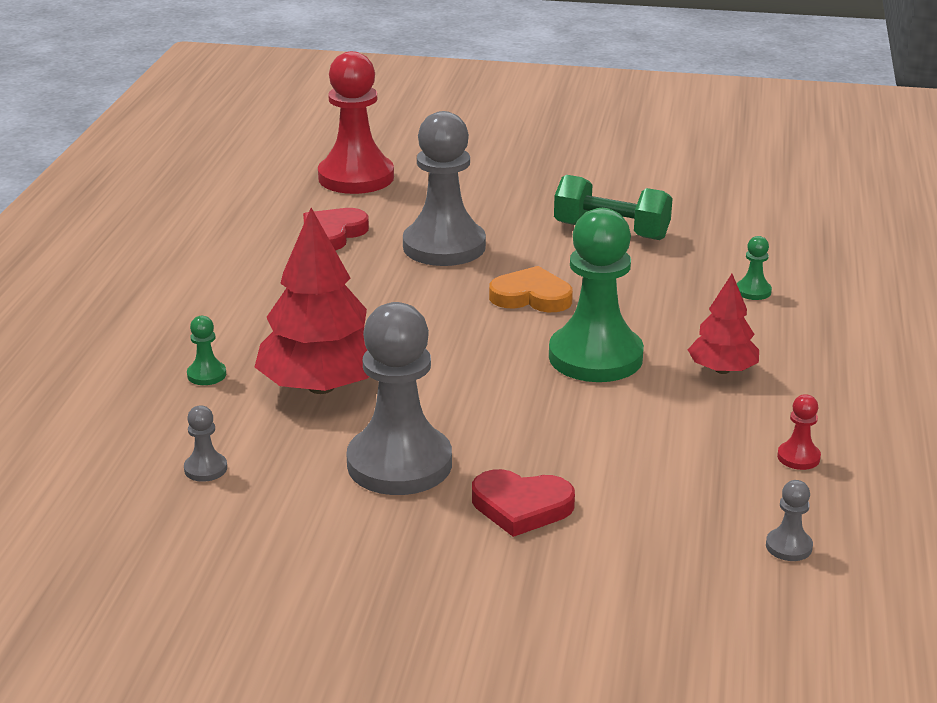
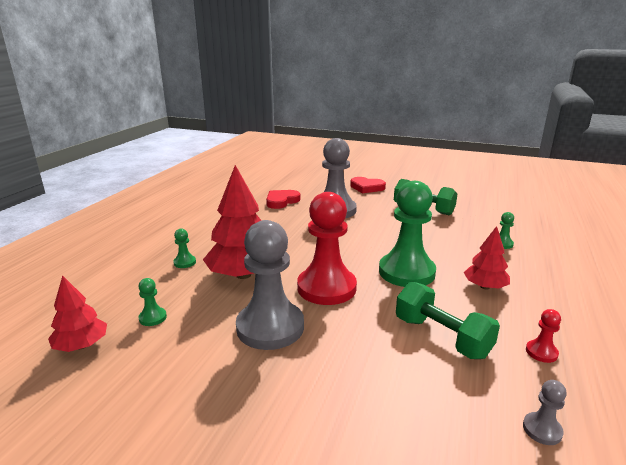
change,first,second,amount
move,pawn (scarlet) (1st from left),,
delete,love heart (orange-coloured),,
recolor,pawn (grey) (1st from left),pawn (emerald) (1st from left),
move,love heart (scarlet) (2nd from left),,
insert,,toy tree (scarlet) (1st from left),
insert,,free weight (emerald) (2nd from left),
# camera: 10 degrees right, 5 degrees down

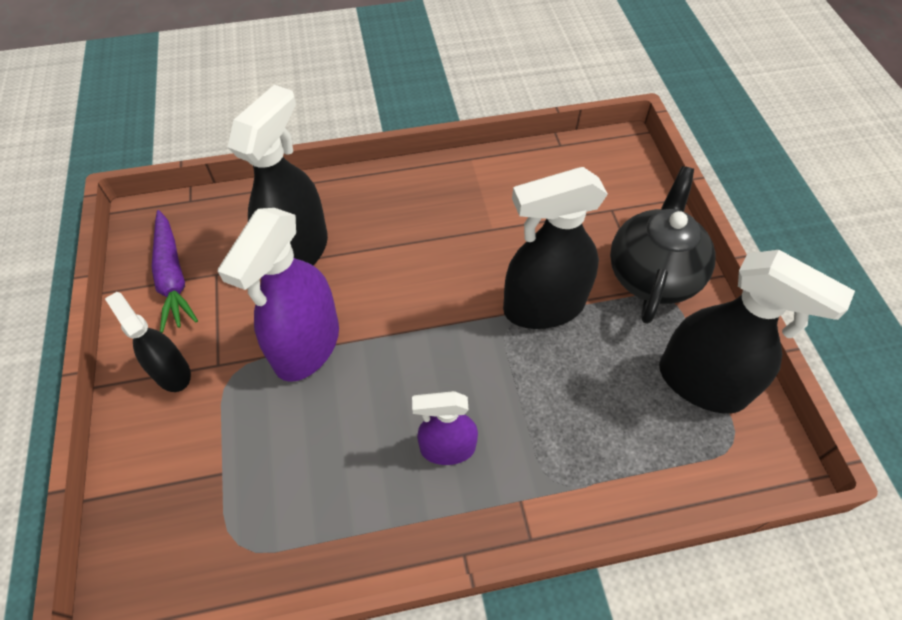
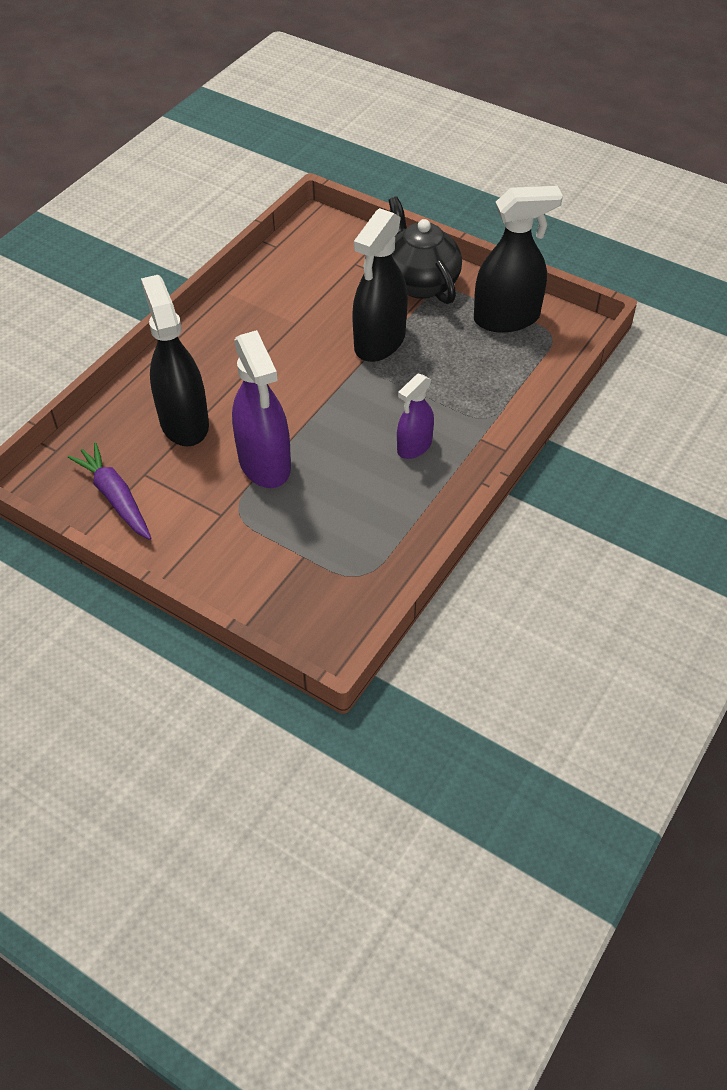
change,first,second,amount
rotate,root vegetable (violet),,150 degrees counterclockwise
delete,spray cleaner (black) (1st from left),,
# camera: 45 degrees left, 5 degrees down

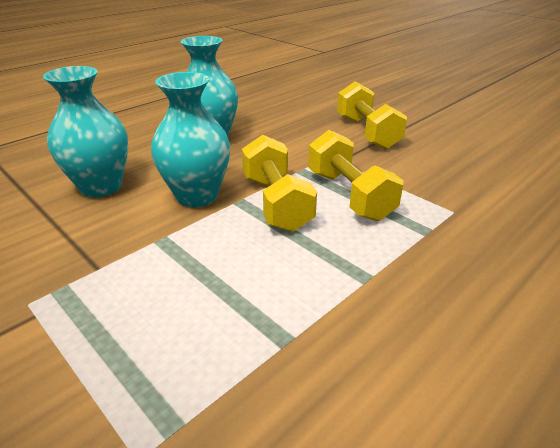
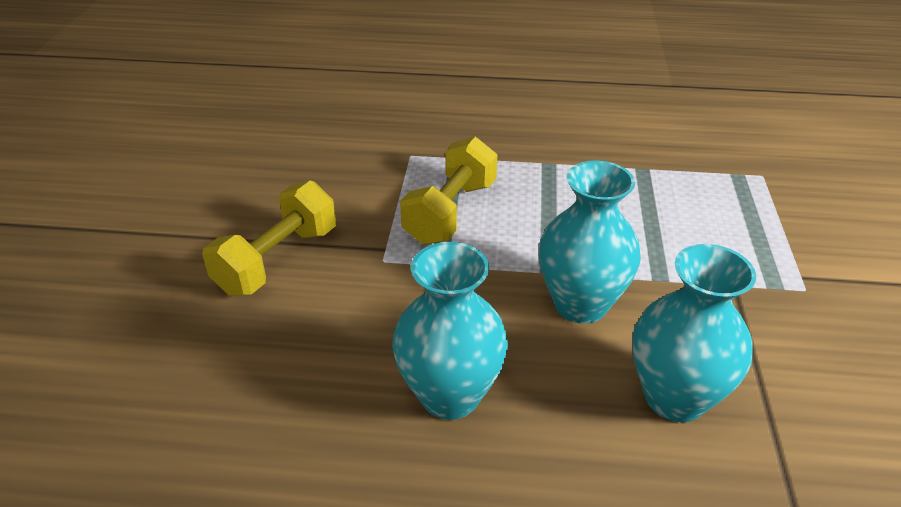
change,first,second,amount
delete,free weight (bright yellow) (1st from left),,
# camera: 130 degrees left, 5 degrees up

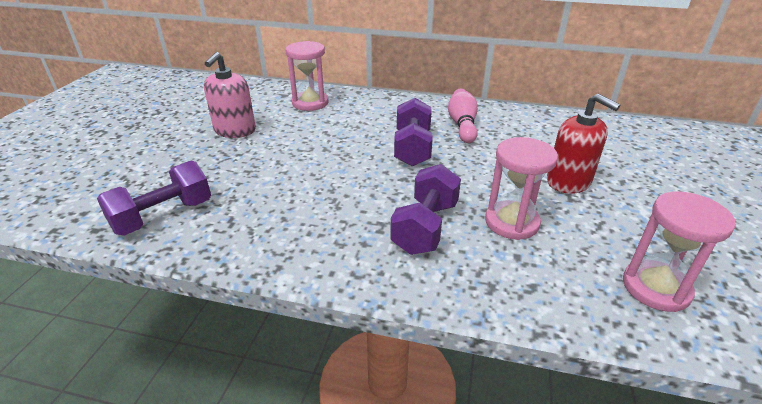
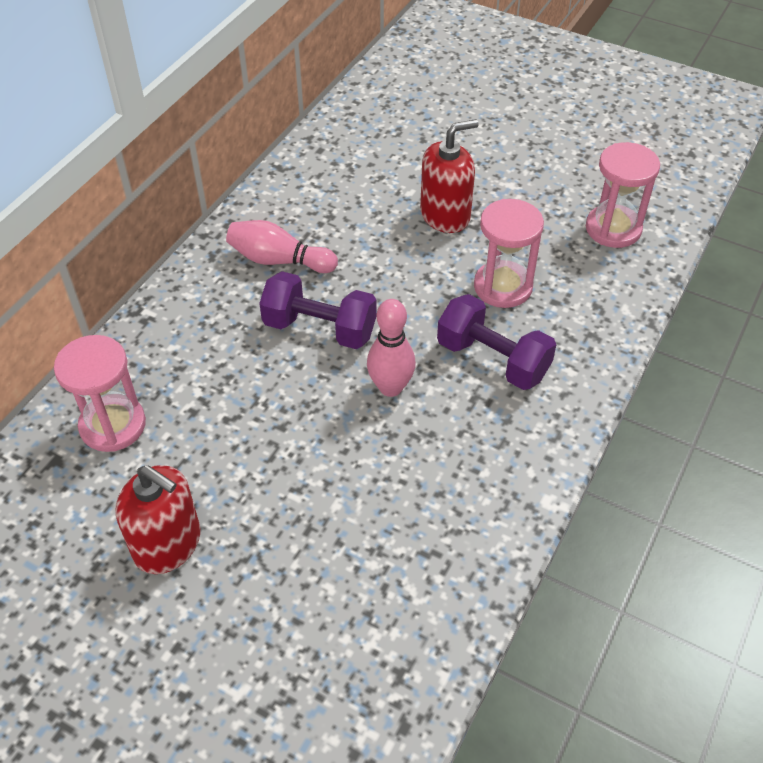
change,first,second,amount
recolor,soap dispenser (pink),soap dispenser (scarlet) (1st from left),
delete,free weight (violet) (1st from left),,
insert,,tenpin (pink) (2nd from left),
# camera: 75 degrees left, 15 degrees up

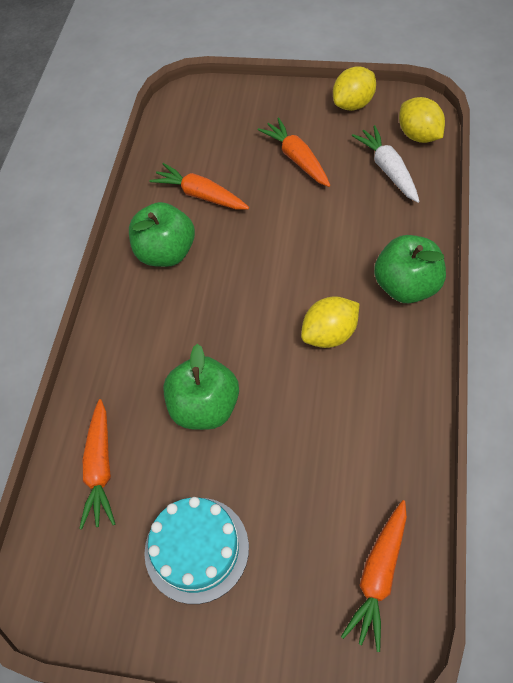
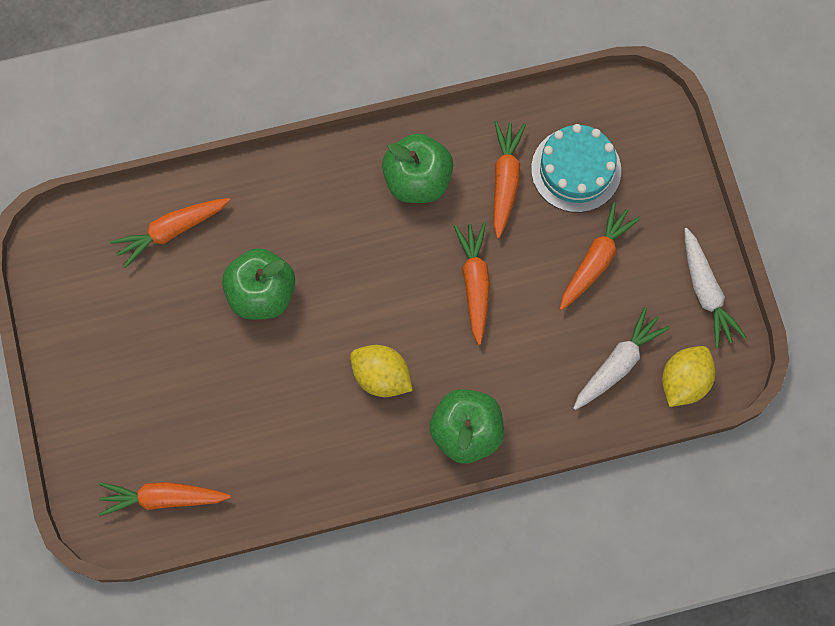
change,first,second,amount
replace,citrus fruit (bright yellow) (2nd from left),root vegetable (white) (2nd from left),
move,gateau (aqua),,
insert,,root vegetable (orange-coloured) (3rd from left),
# camera: 60 degrees right, 15 degrees up

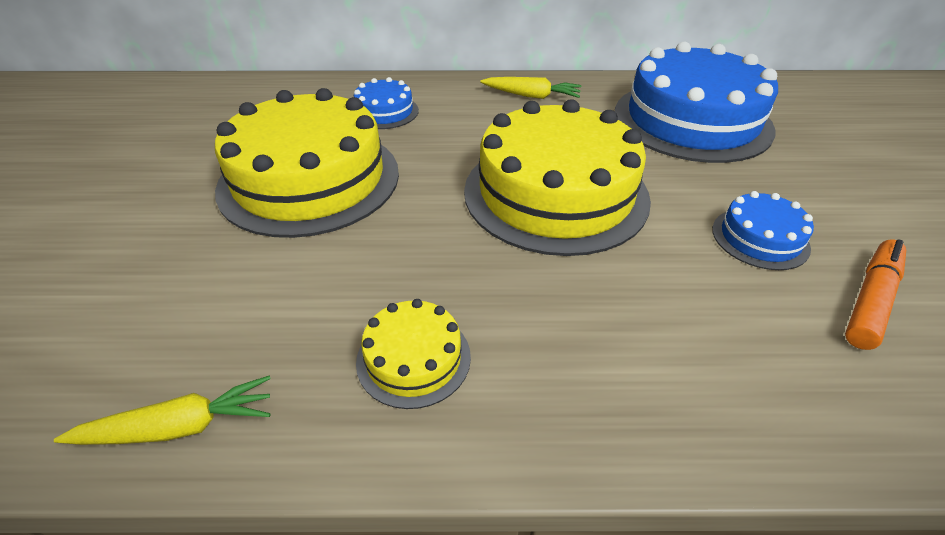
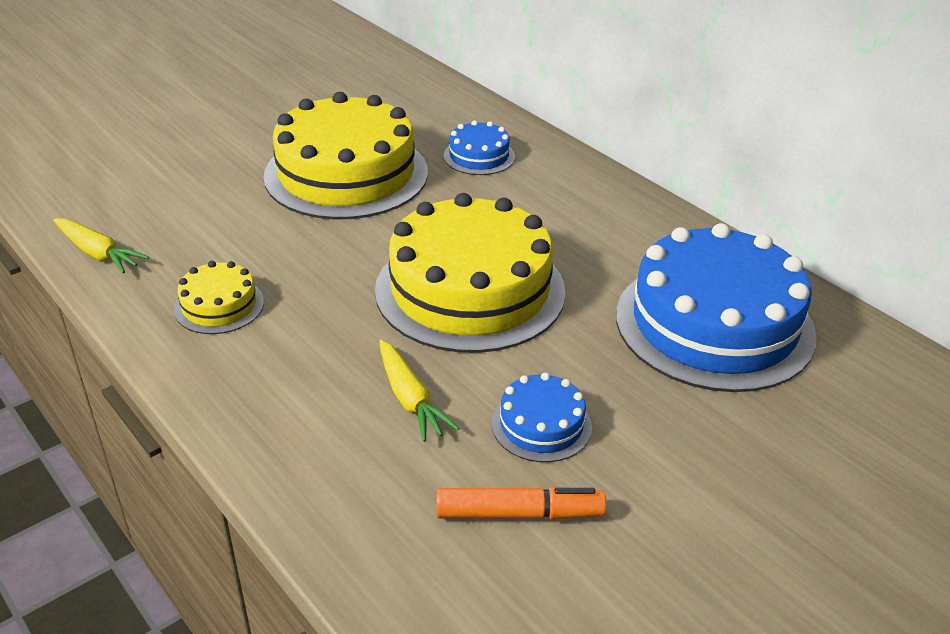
change,first,second,amount
move,root vegetable (bright yellow) (2nd from left),,
# camera: 50 degrees right, 5 degrees down

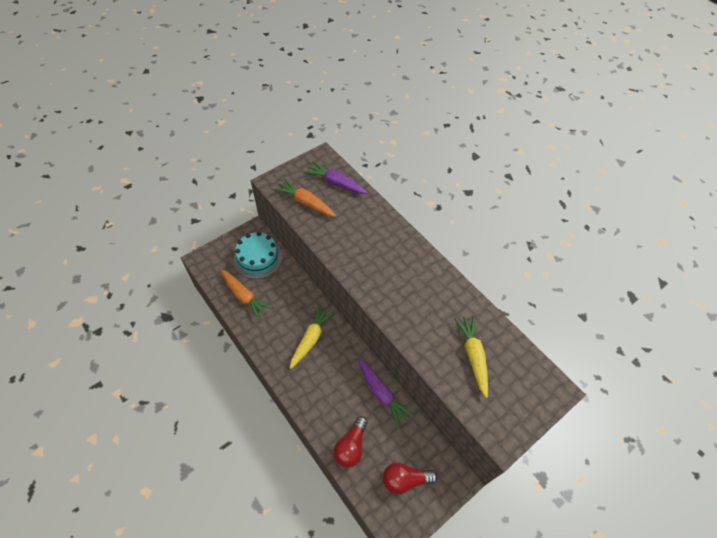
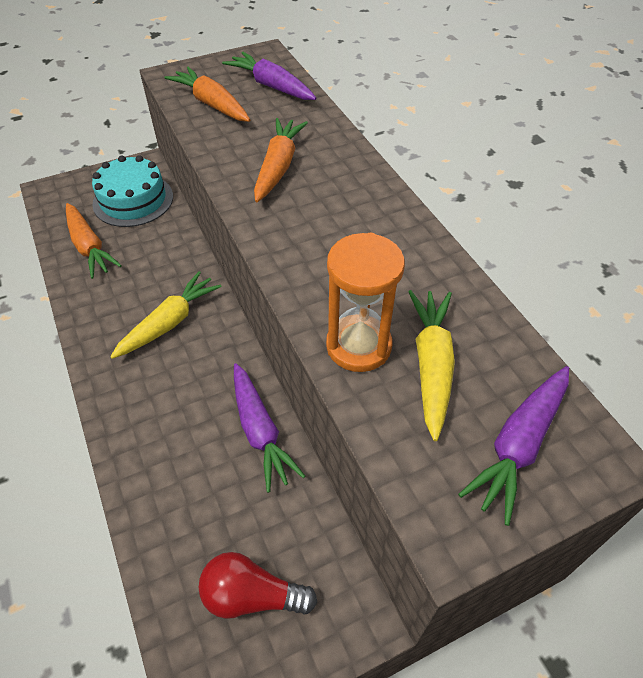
change,first,second,amount
delete,light bulb (scarlet) (1st from left),,
insert,,root vegetable (orange-coloured) (3rd from left),
insert,,sandglass (orange-coloured),
insert,,root vegetable (violet) (3rd from left),
# camera: 15 degrees right, 5 degrees down

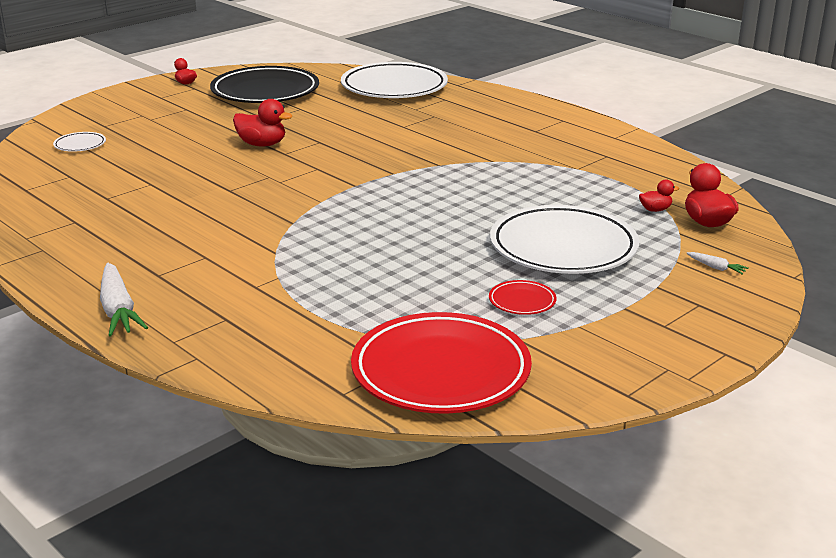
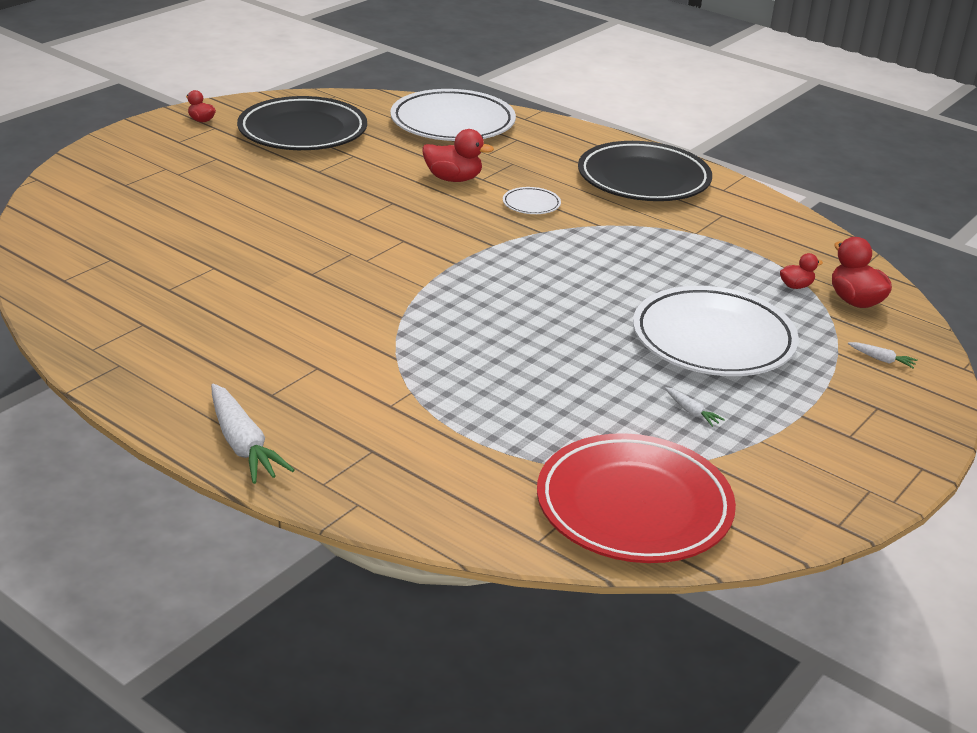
change,first,second,amount
move,rubber duck (scarlet) (2nd from left),,
move,flat dish (white) (1st from left in the first image),flat dish (white) (2nd from left),
replace,flat dish (scarlet) (2nd from left),root vegetable (white) (2nd from left),
insert,,flat dish (black) (2nd from left),
# camera: 10 degrees left, 5 degrees up

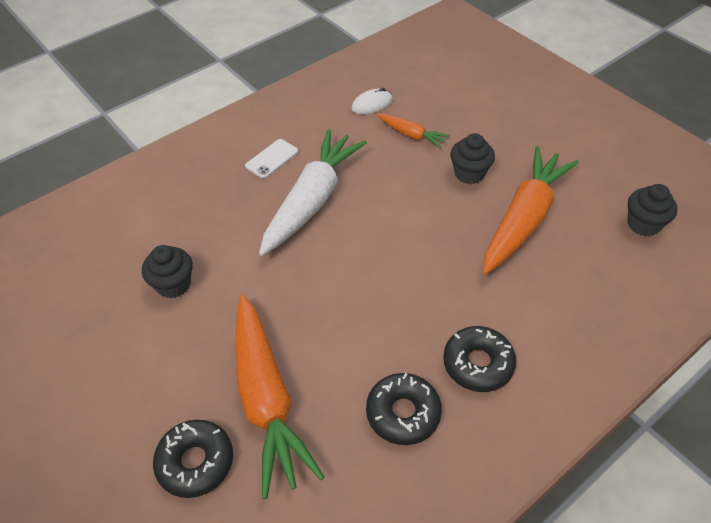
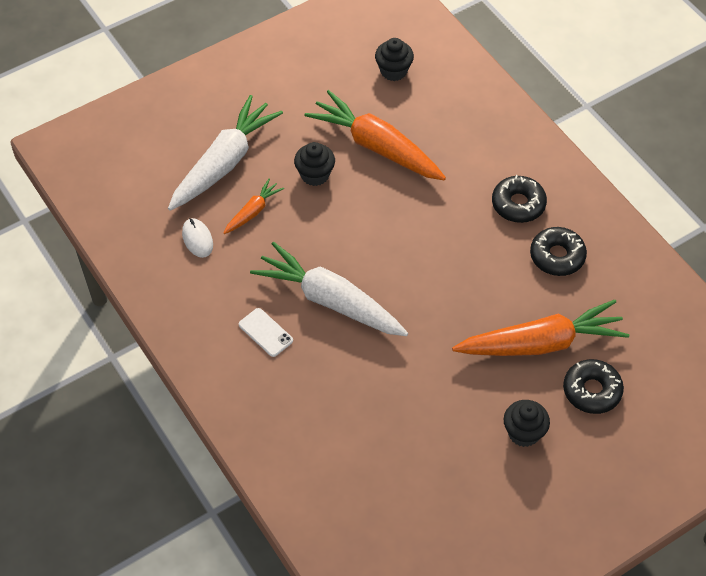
change,first,second,amount
move,fairy cake (black) (1st from left in the first image),fairy cake (black) (3rd from left),
insert,,root vegetable (white) (1st from left),
# camera: 85 degrees left, 5 degrees up

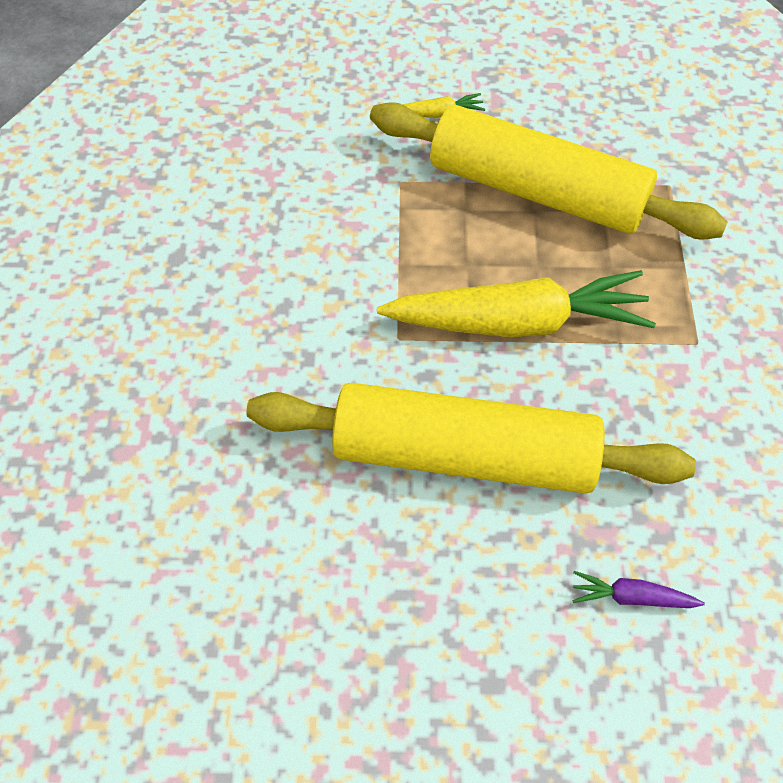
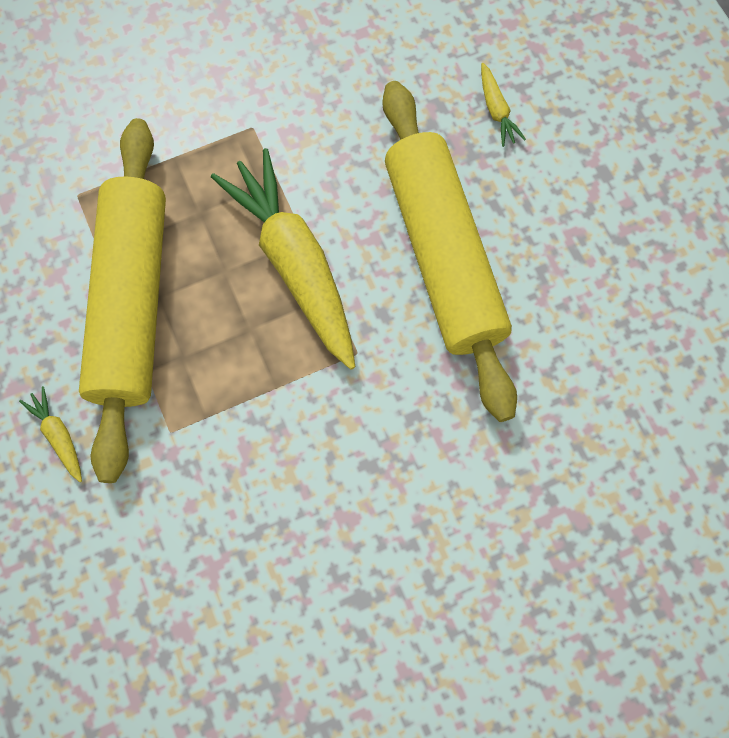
change,first,second,amount
recolor,root vegetable (violet),root vegetable (bright yellow) (3rd from left),
# camera: 115 degrees left, 15 degrees up

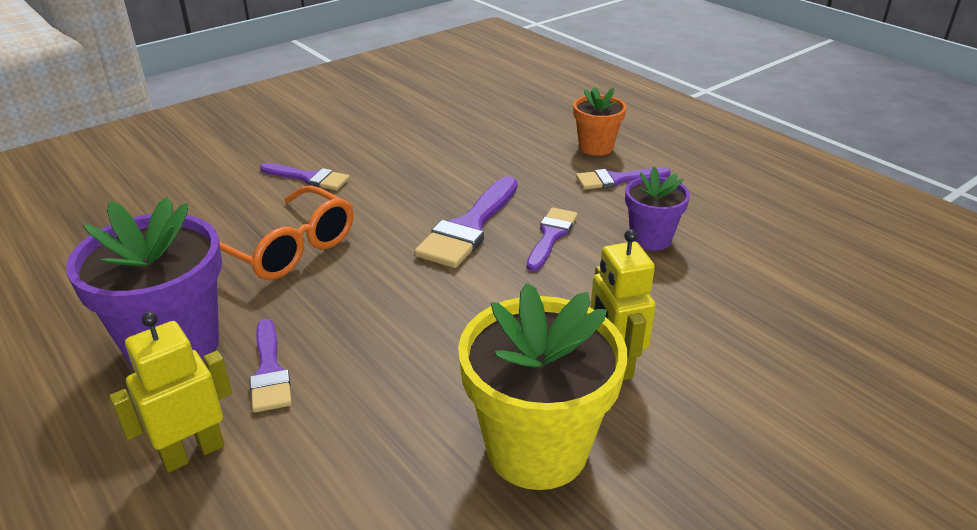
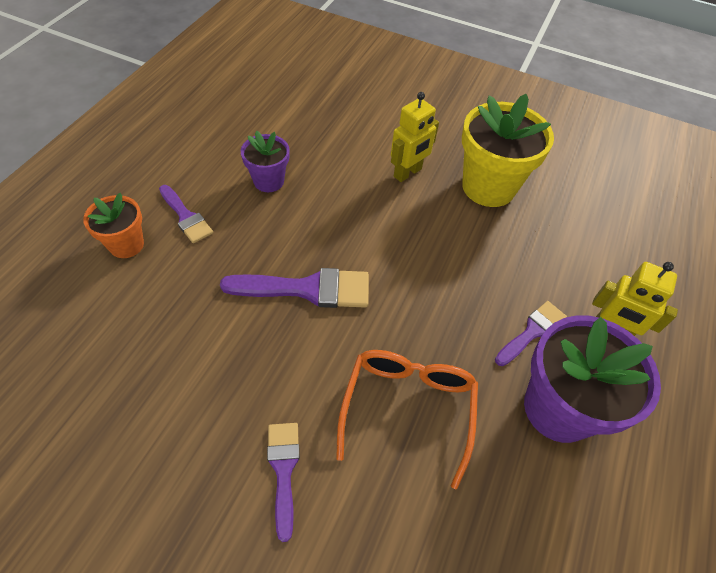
change,first,second,amount
delete,brush (violet) (4th from left),,
# camera: 120 degrees left, 20 degrees up

